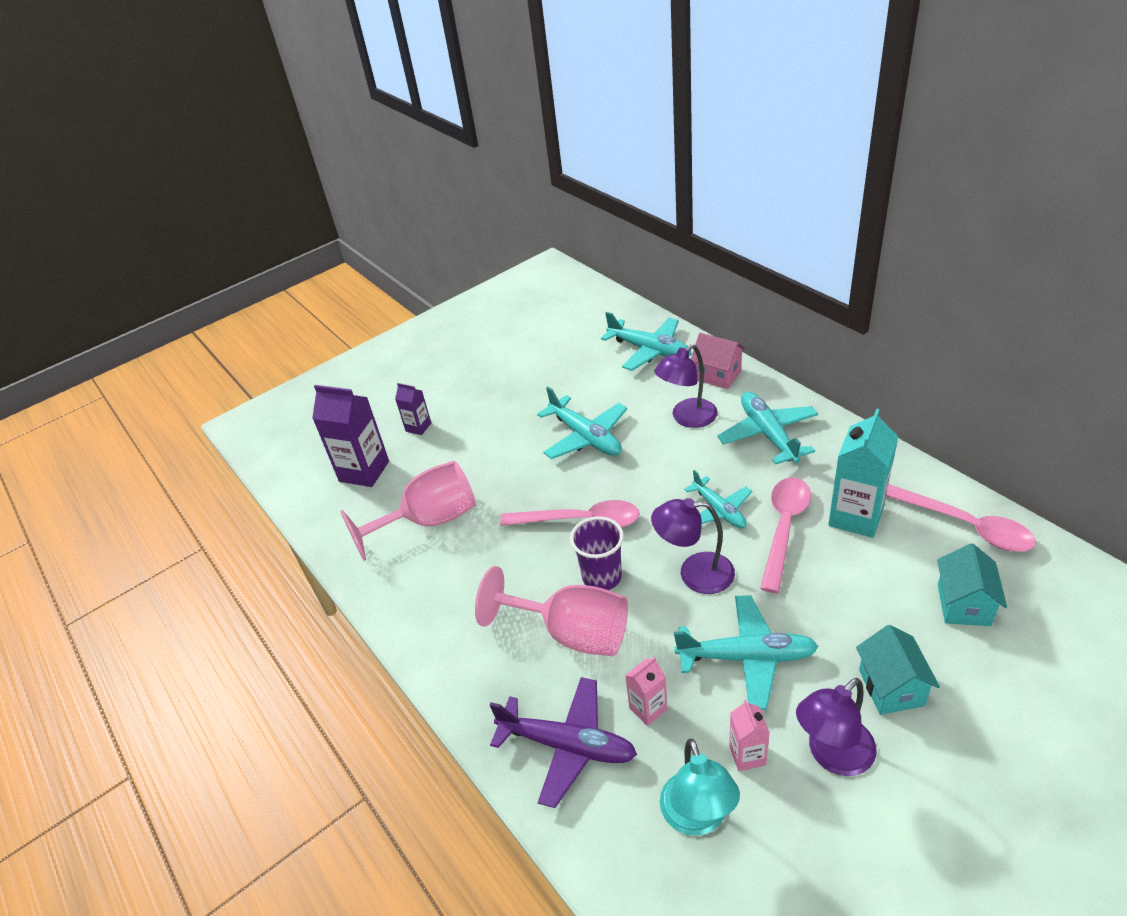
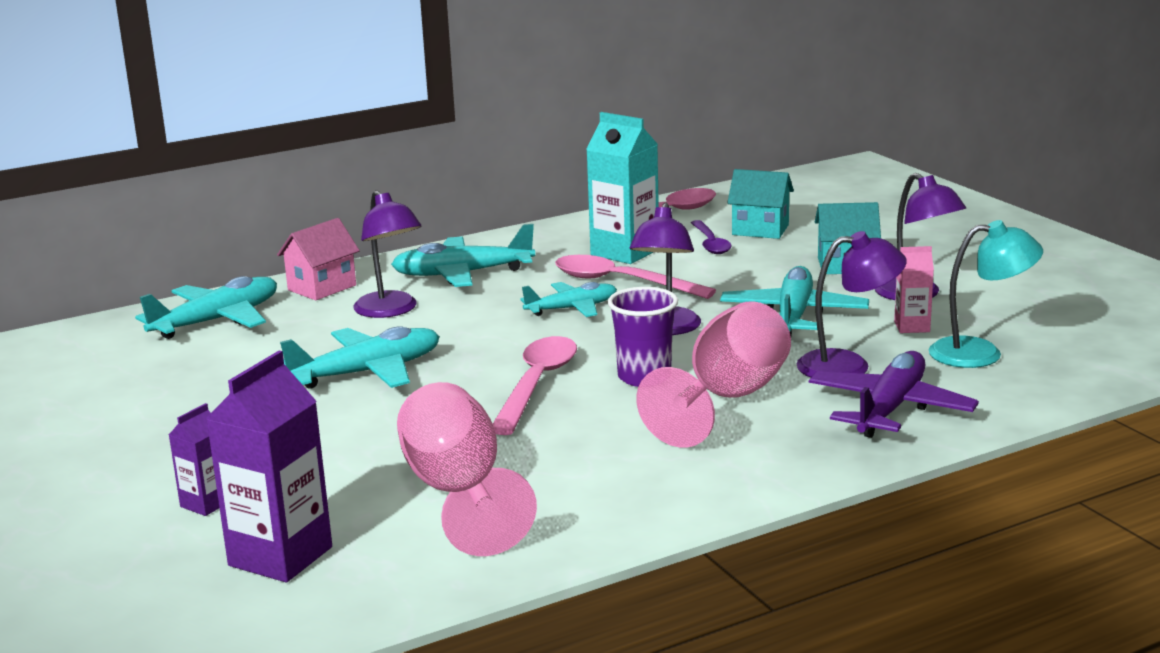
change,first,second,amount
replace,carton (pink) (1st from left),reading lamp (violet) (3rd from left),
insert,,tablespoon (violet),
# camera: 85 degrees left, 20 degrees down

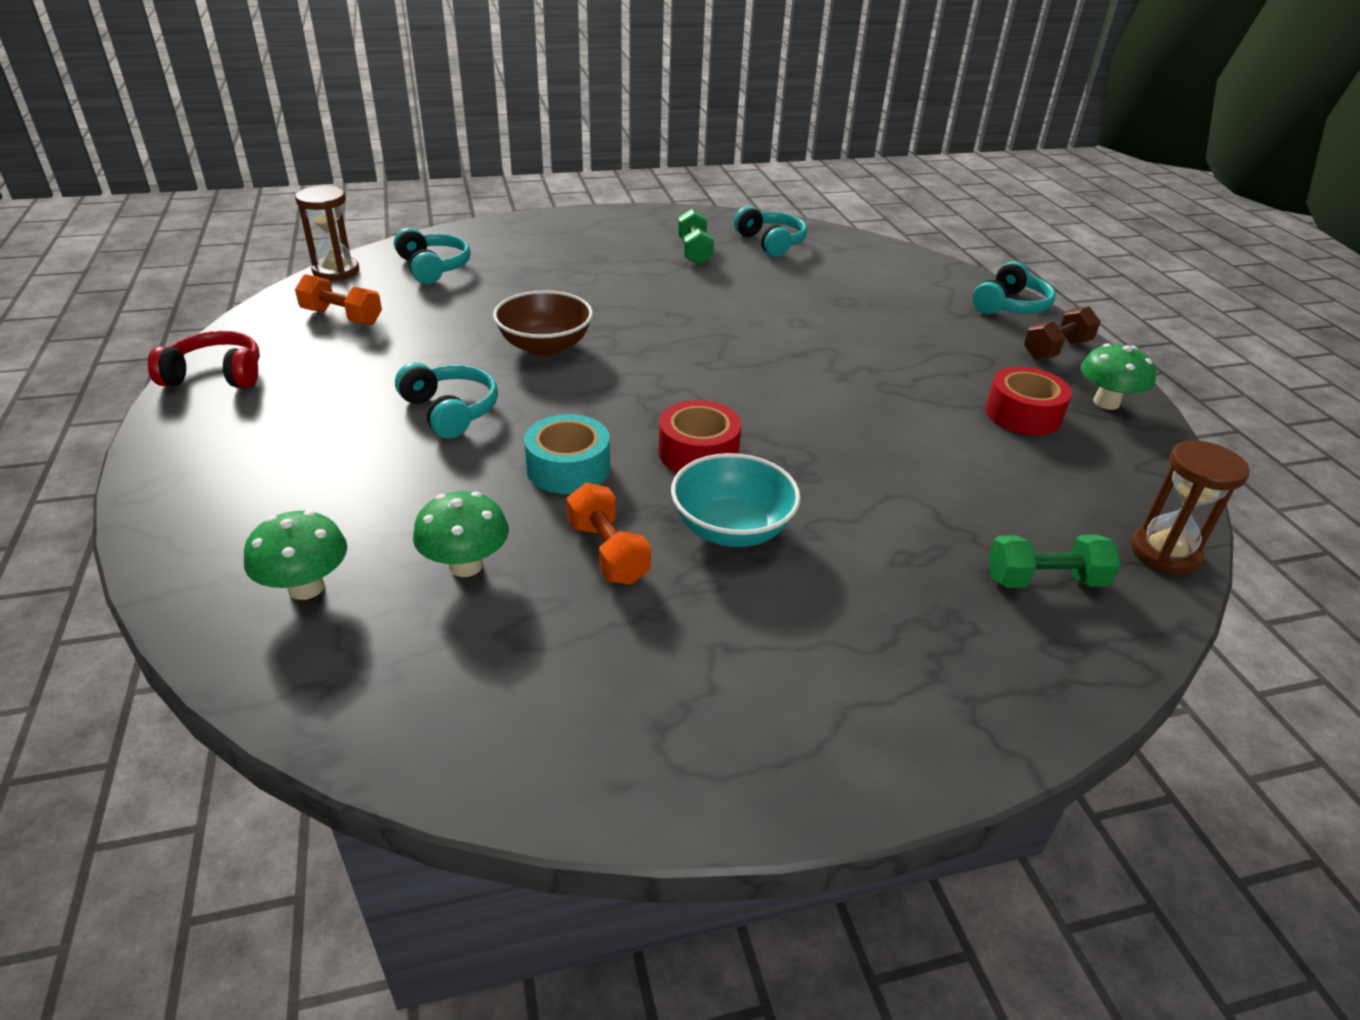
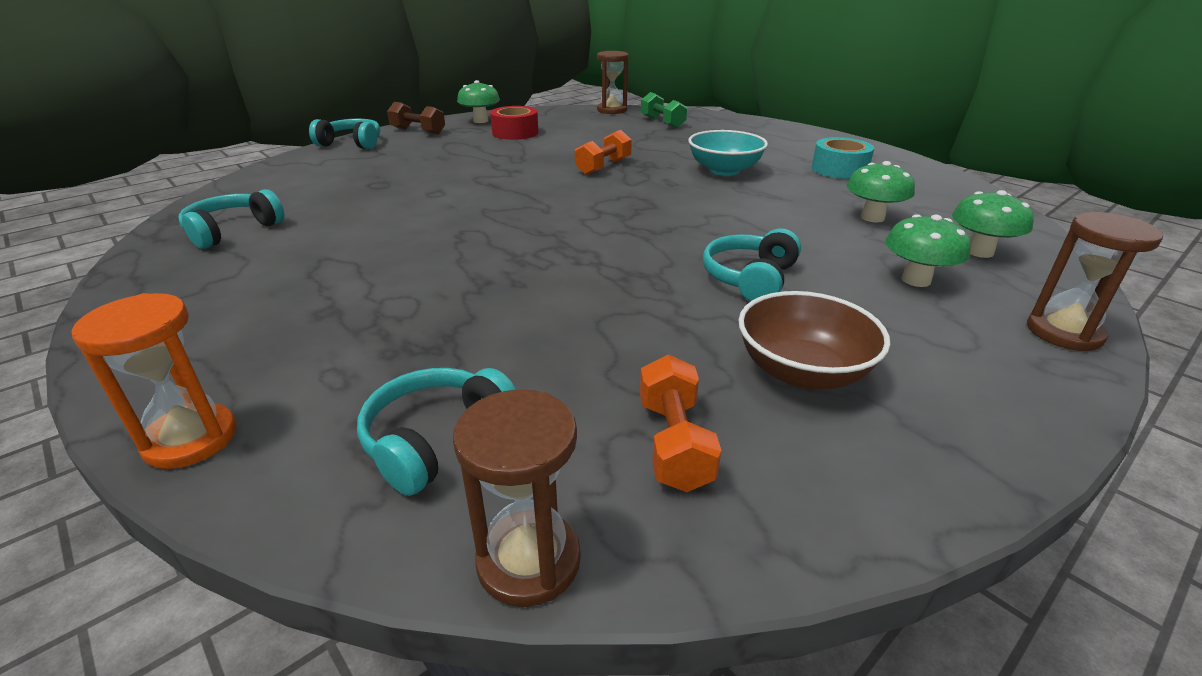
change,first,second,amount
delete,free weight (emerald) (1st from left),,
move,bowl (russet),,
delete,headphones (scarlet),,
delete,roll of tape (scarlet) (1st from left),,
move,roll of tape (aqua),,
move,free weight (orange-coloured) (2nd from left in the first image),free weight (orange-coloured) (1st from left),
insert,,sandglass (russet) (3rd from left),
insert,,fungus (emerald) (3rd from left),
insert,,sandglass (orange-coloured),
# camera: 115 degrees left, 5 degrees down

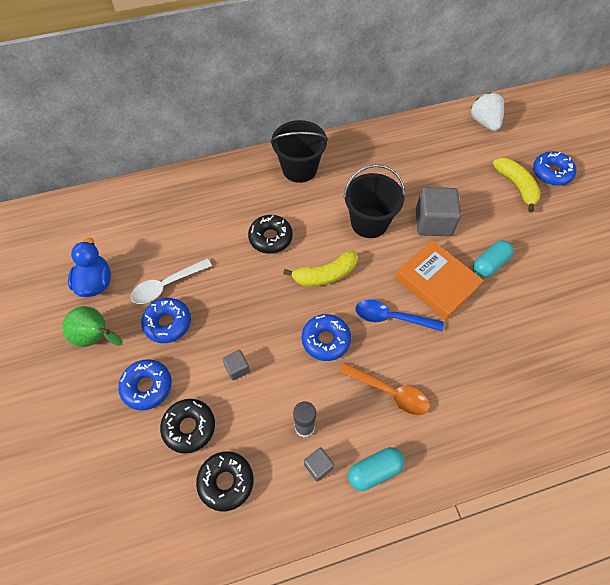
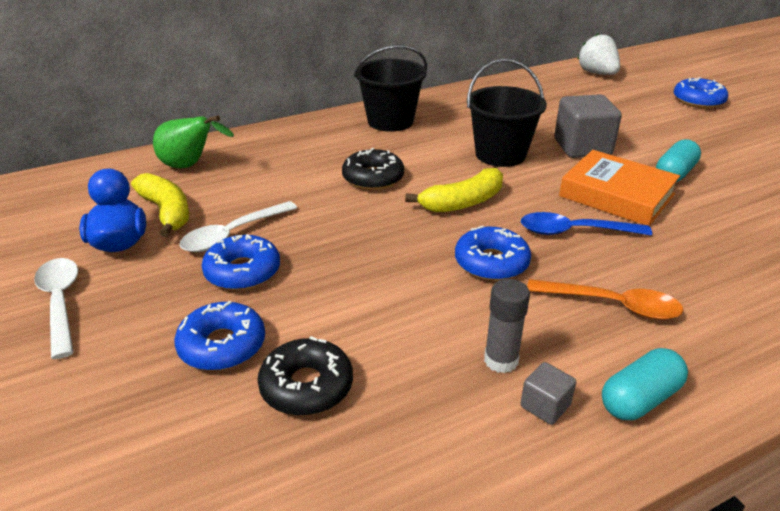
change,first,second,amount
move,banana fruit (bright yellow) (2nd from left in the first image),banana fruit (bright yellow) (1st from left),
move,pear (emerald),,
delete,cube (grey) (1st from left),,
delete,doughnut (black) (2nd from left),,
insert,,tablespoon (white) (1st from left),
# camera: 10 degrees left, 25 degrees down

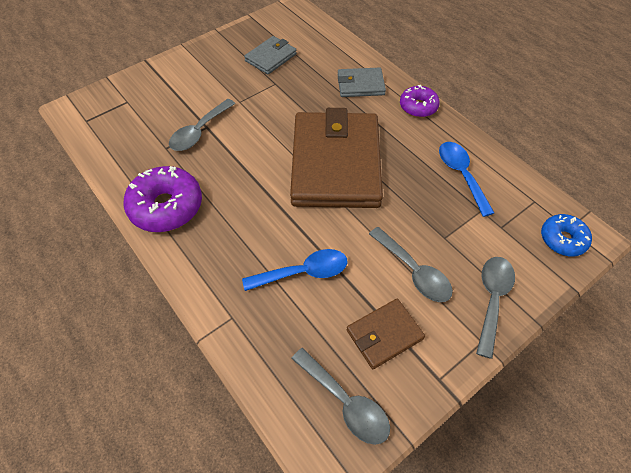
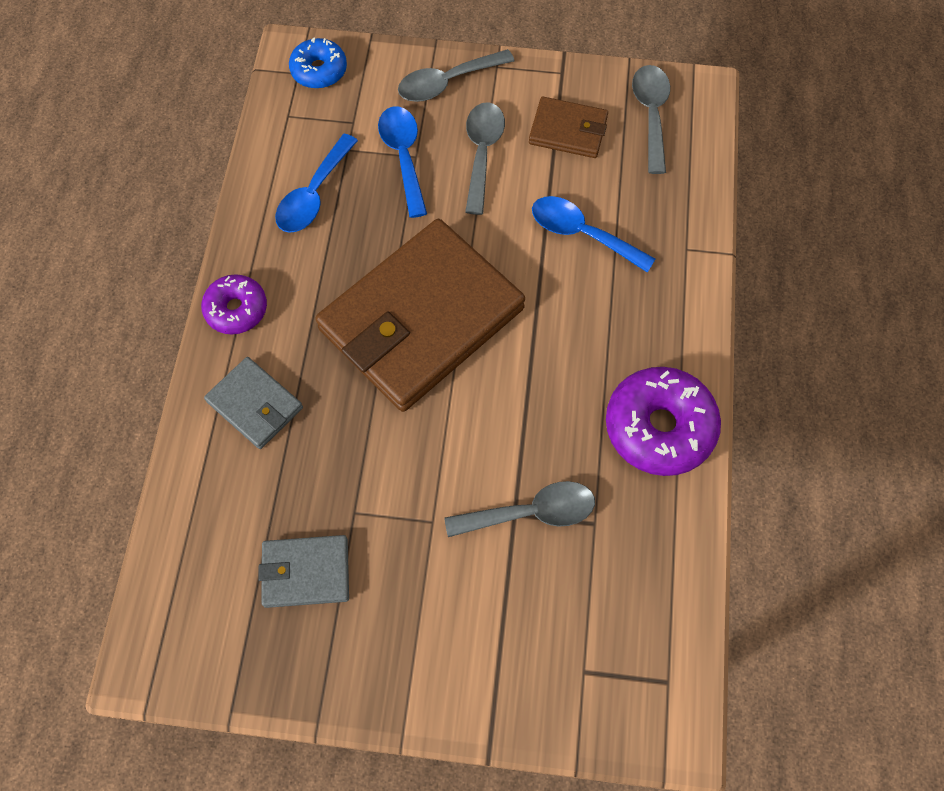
change,first,second,amount
insert,,tablespoon (royal blue) (2nd from left),
# camera: 135 degrees left, 10 degrees up

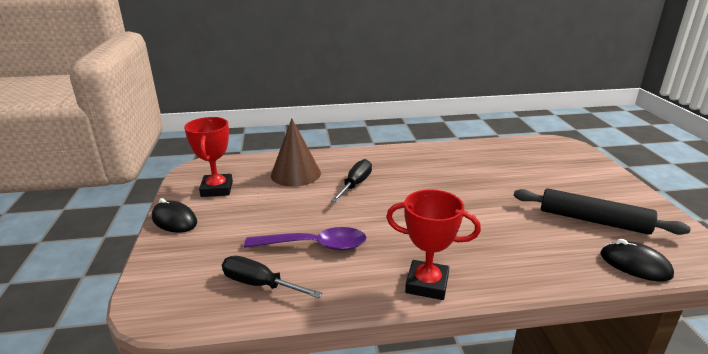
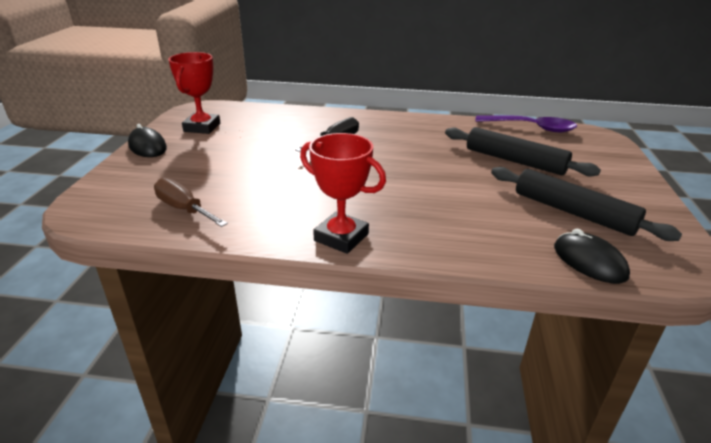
change,first,second,amount
delete,cone shape (russet),,
move,tablespoon (violet),,
recolor,screwdriver (black) (1st from left),screwdriver (russet),
insert,,rolling pin (black) (1st from left),
# camera: 15 degrees right, 5 degrees up

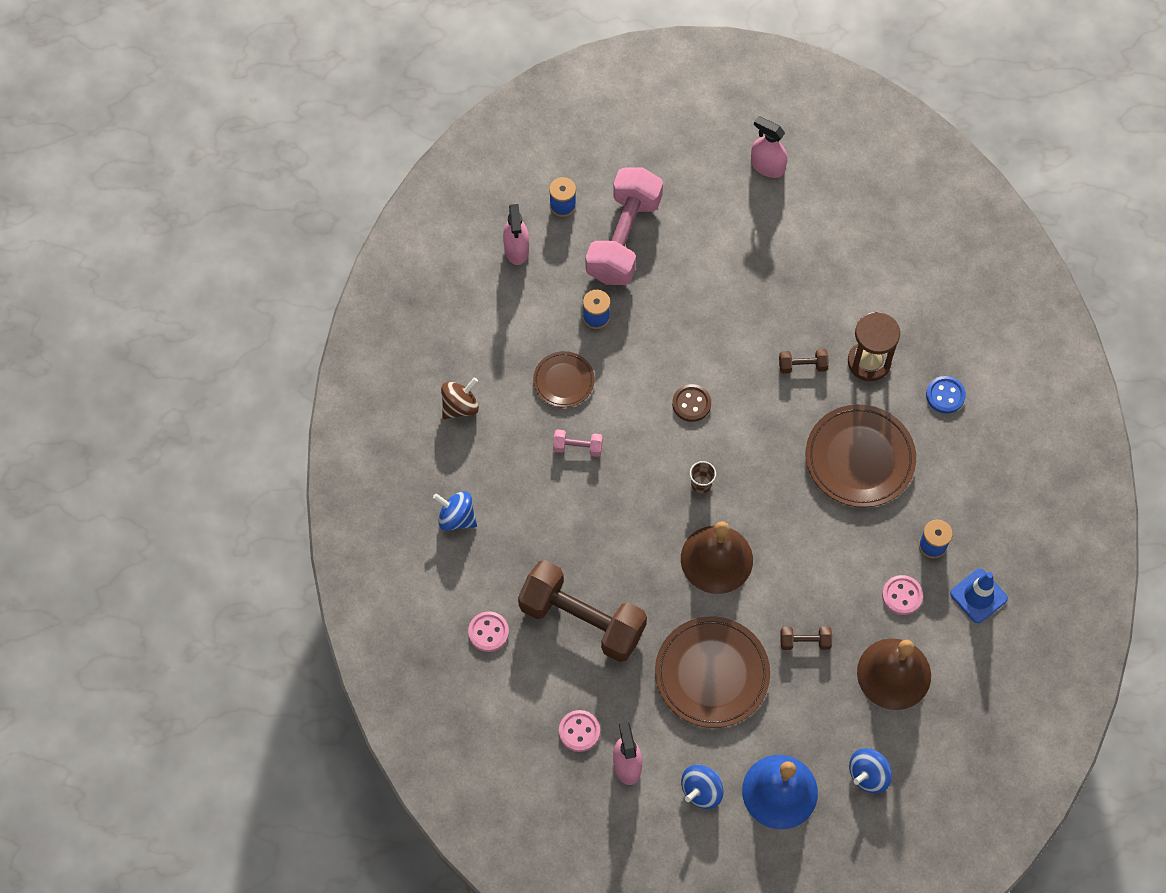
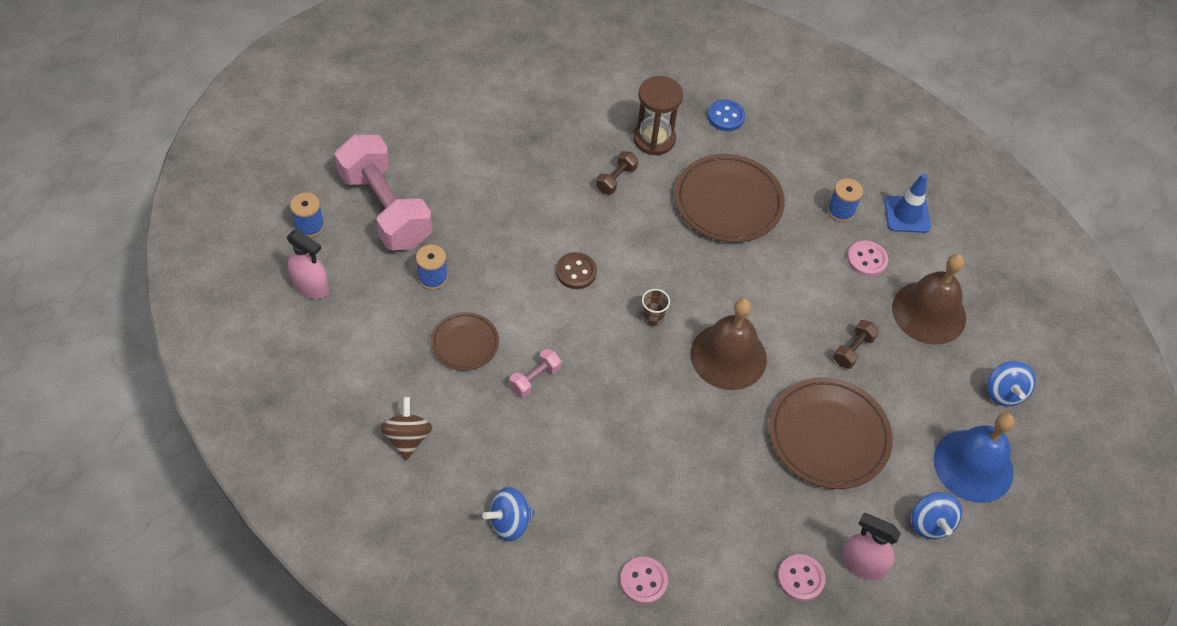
change,first,second,amount
delete,spray cleaner (pink) (3rd from left),,
delete,free weight (russet) (1st from left),,
# camera: 55 degrees left, 10 degrees down

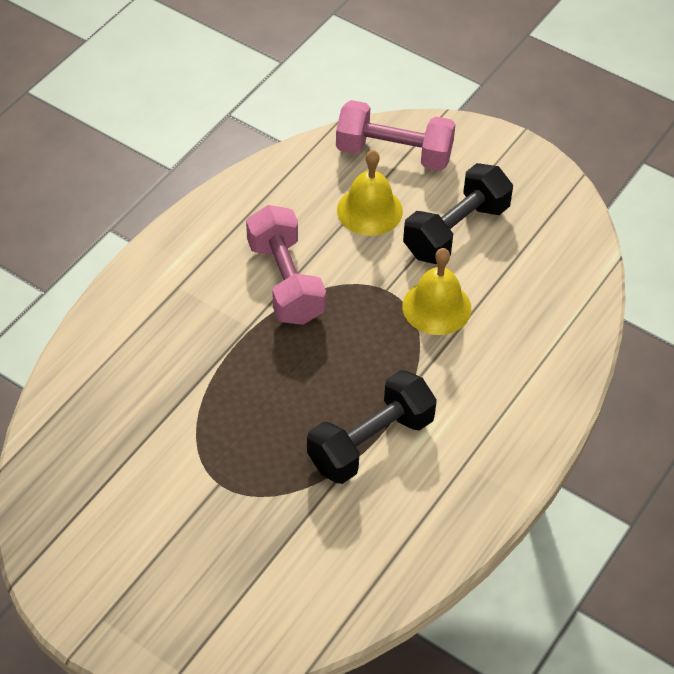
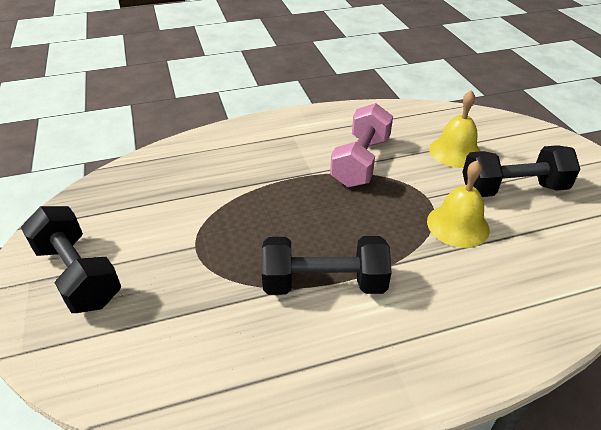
change,first,second,amount
delete,free weight (pink) (2nd from left),,
insert,,free weight (black) (1st from left),
# camera: 40 degrees right, 10 degrees down

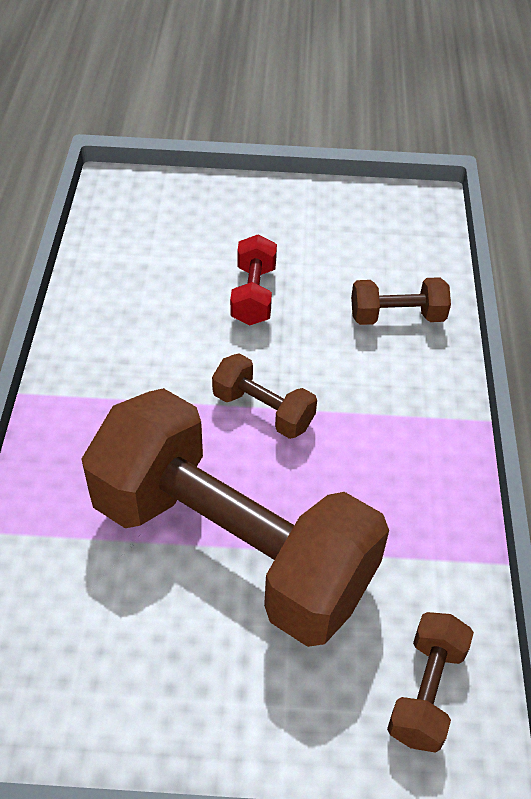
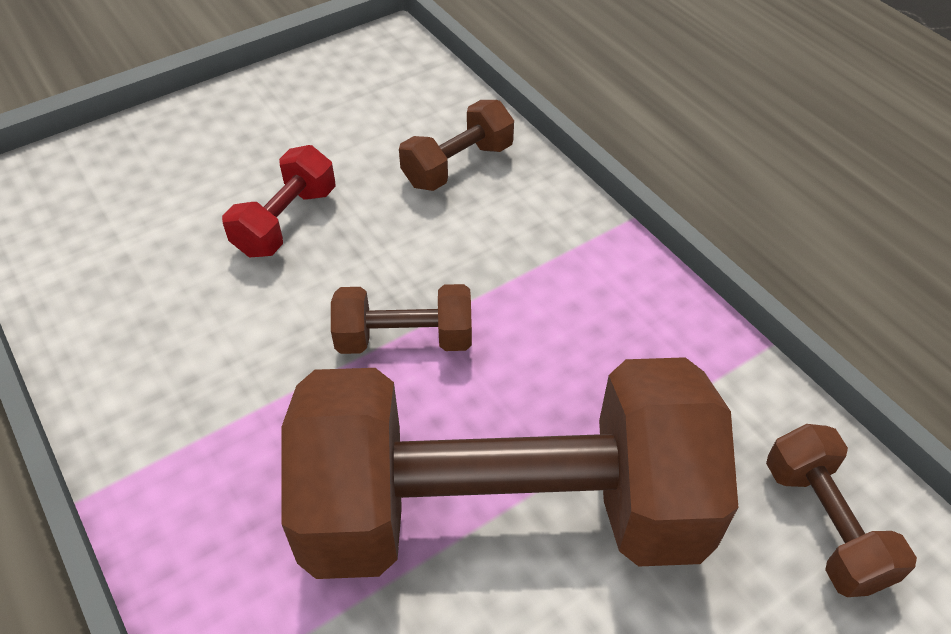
change,first,second,amount
rotate,free weight (scarlet),,60 degrees clockwise
# camera: 35 degrees left, 0 degrees up

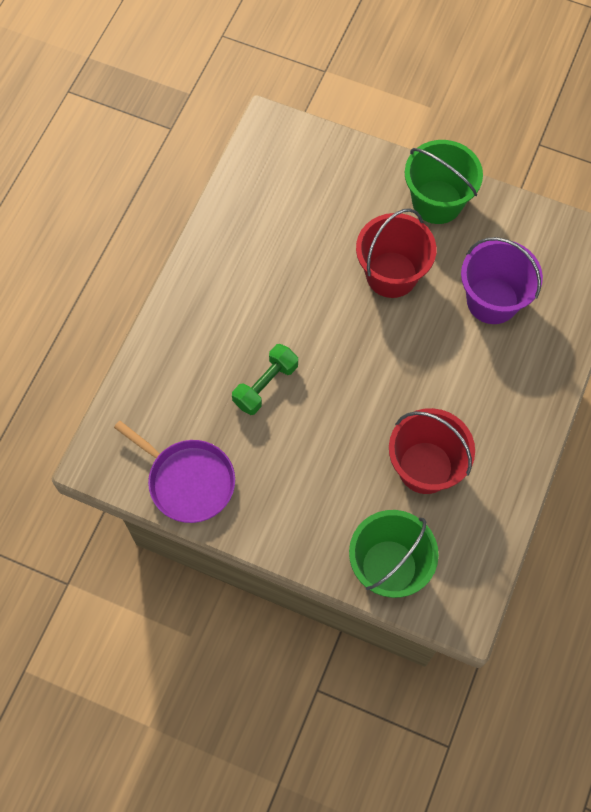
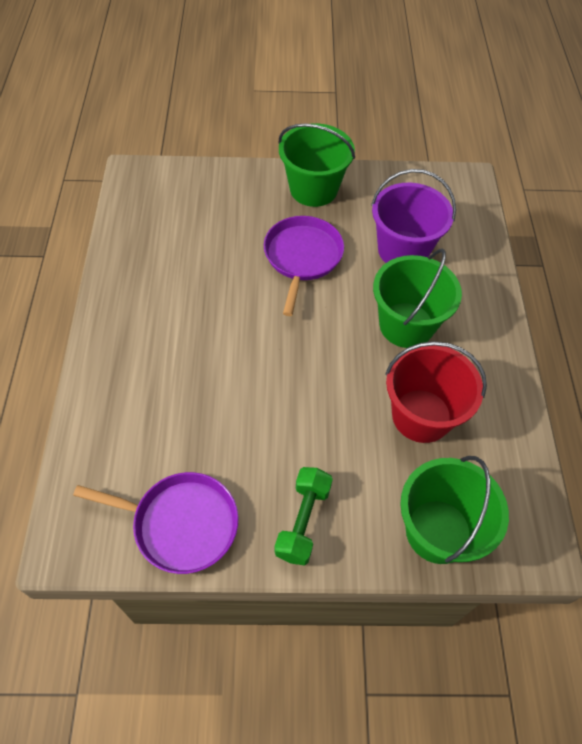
change,first,second,amount
replace,sand bucket (scarlet) (1st from left),pan (violet) (2nd from left),
move,free weight (emerald),,
insert,,sand bucket (emerald) (2nd from left),
# camera: 25 degrees left, 10 degrees down

